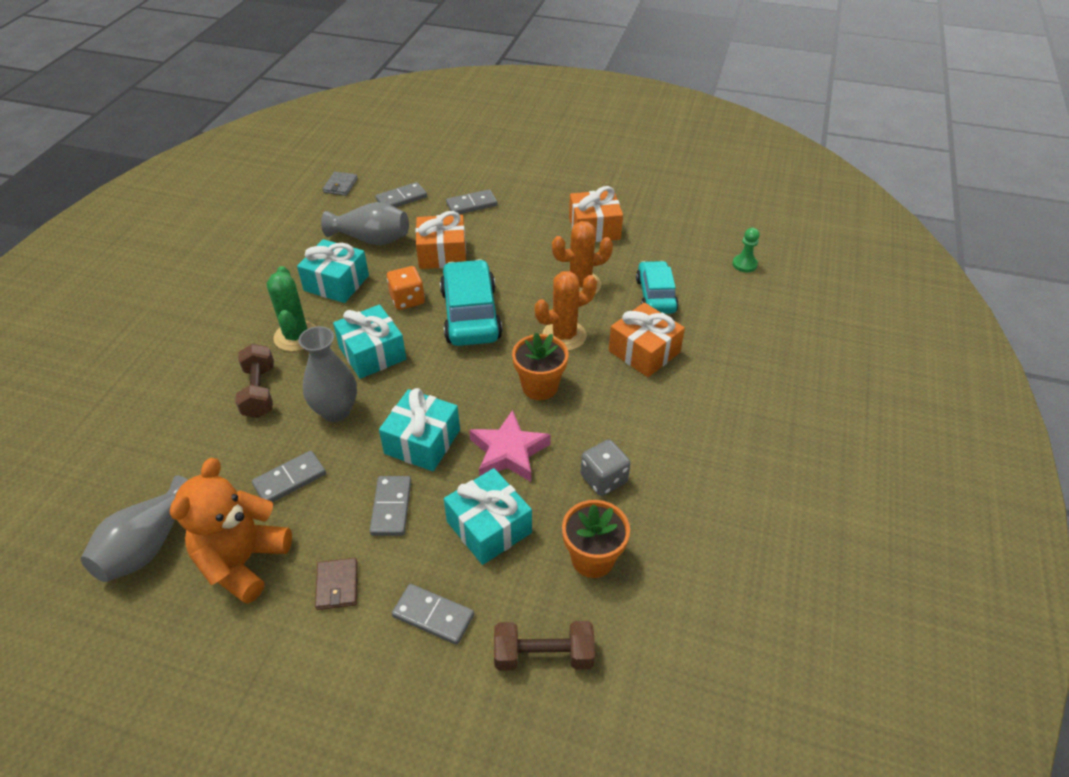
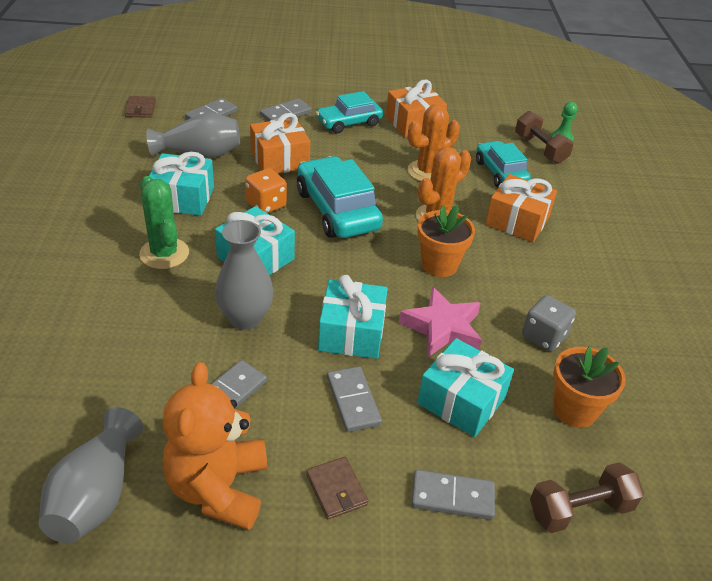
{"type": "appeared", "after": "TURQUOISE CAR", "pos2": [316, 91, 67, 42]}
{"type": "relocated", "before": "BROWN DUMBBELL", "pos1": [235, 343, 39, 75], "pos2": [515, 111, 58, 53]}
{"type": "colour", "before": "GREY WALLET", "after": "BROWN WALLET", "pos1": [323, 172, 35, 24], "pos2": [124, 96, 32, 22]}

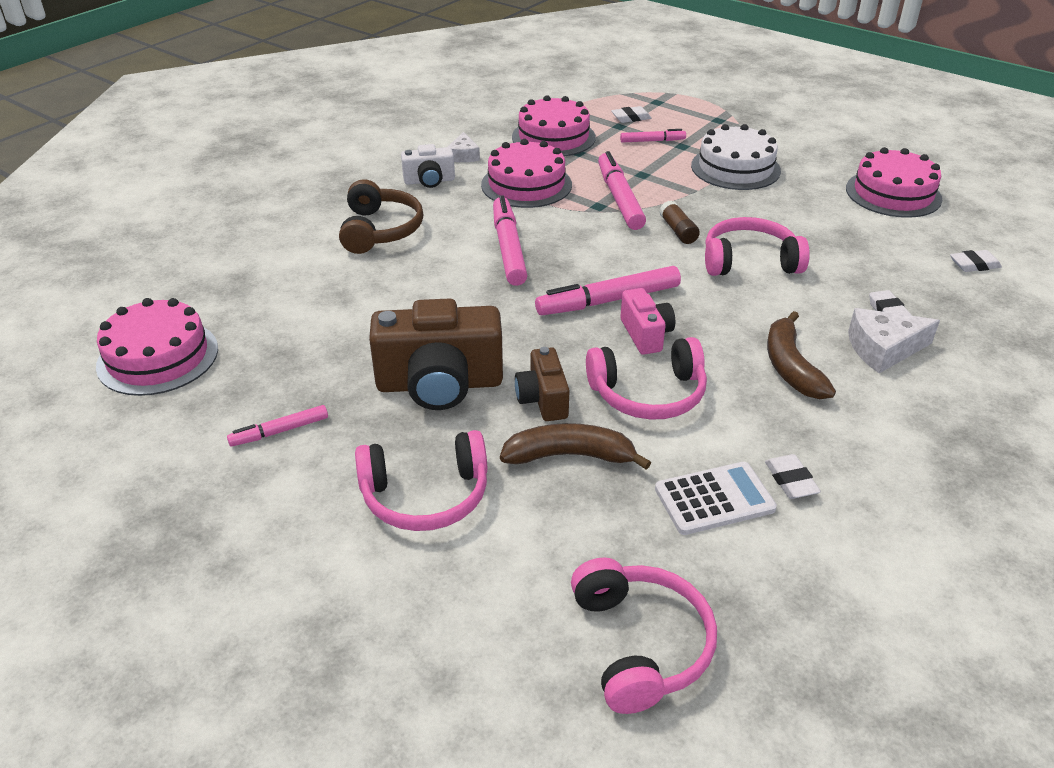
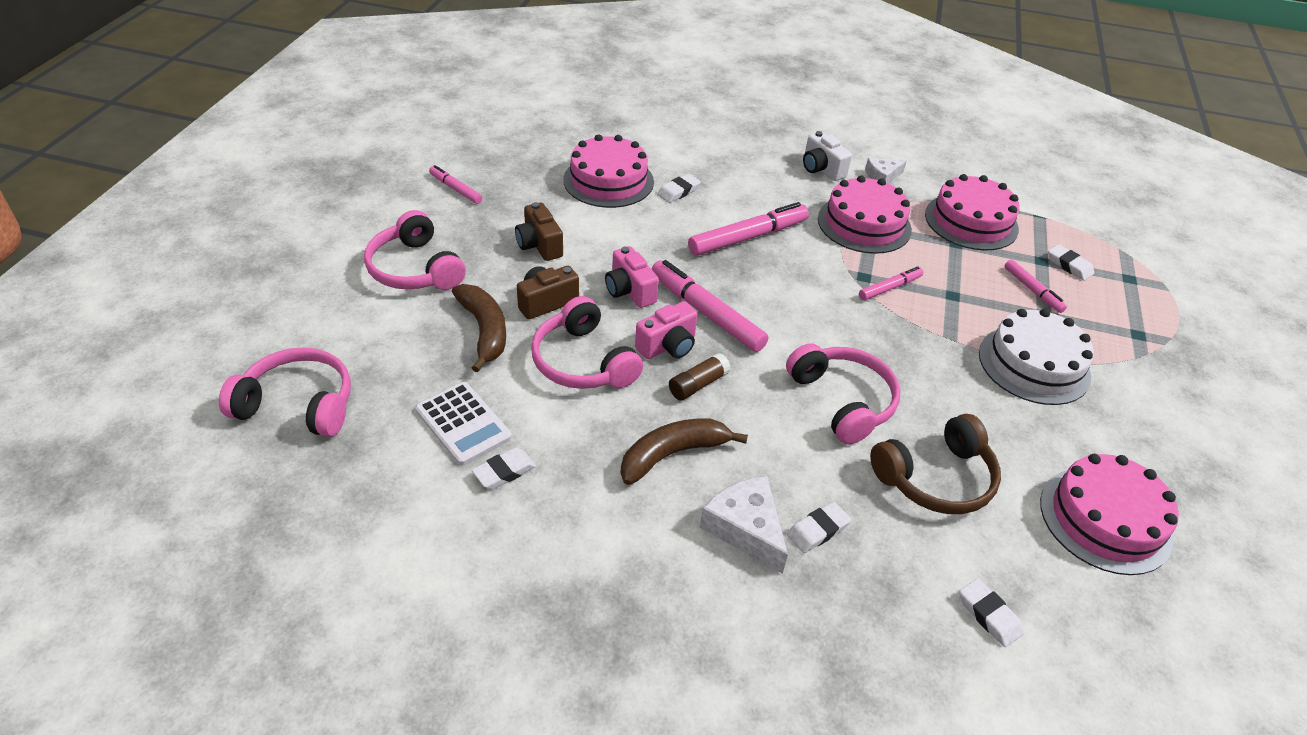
{"type": "appeared", "after": "PINK CAMERA", "pos2": [605, 246, 54, 62]}
{"type": "appeared", "after": "WHITE ERASER", "pos2": [657, 174, 44, 29]}
{"type": "relocated", "before": "PINK CAKE", "pos1": [96, 298, 122, 98], "pos2": [563, 134, 91, 74]}
{"type": "relocated", "before": "BROWN HEADPHONES", "pos1": [339, 179, 84, 75], "pos2": [870, 414, 131, 100]}
{"type": "relocated", "before": "BROWN GLUE STICK", "pos1": [659, 200, 41, 44], "pos2": [669, 353, 62, 47]}
{"type": "spun", "before": "PINK HEADPHONES", "pos1": [571, 558, 146, 156], "pos2": [219, 347, 132, 90], "turn": -135}
{"type": "size", "before": "BROWN CAMERA", "pos1": [369, 298, 134, 112], "pos2": [515, 202, 48, 59], "scale": 0.54}
{"type": "size", "before": "PINK MARKER", "pos1": [598, 151, 48, 79], "pos2": [859, 266, 64, 34], "scale": 0.55}

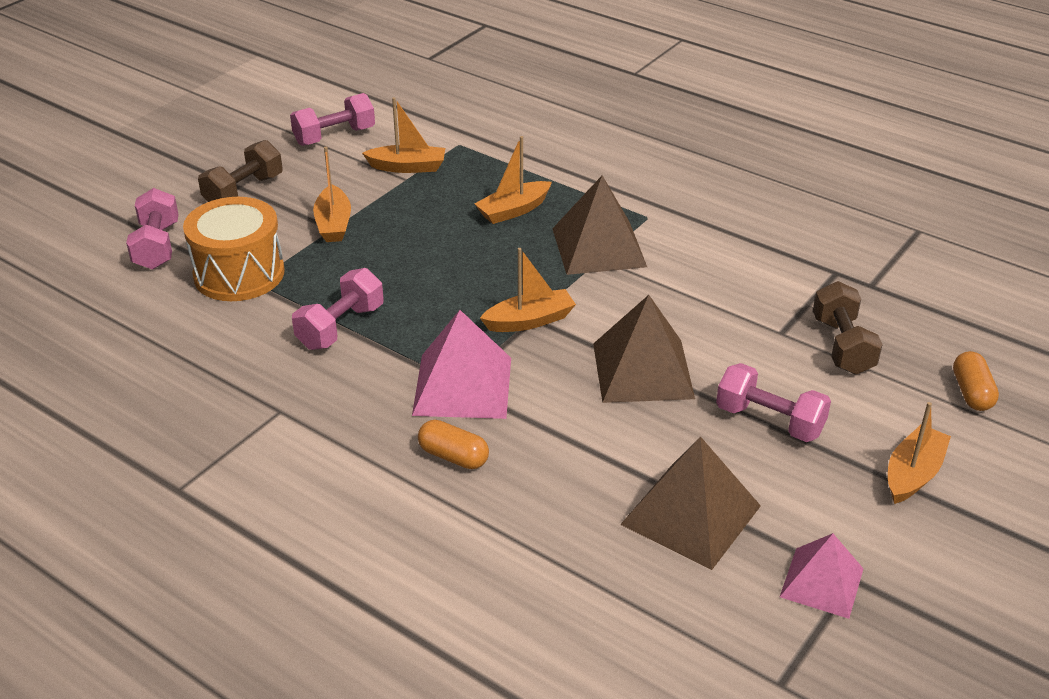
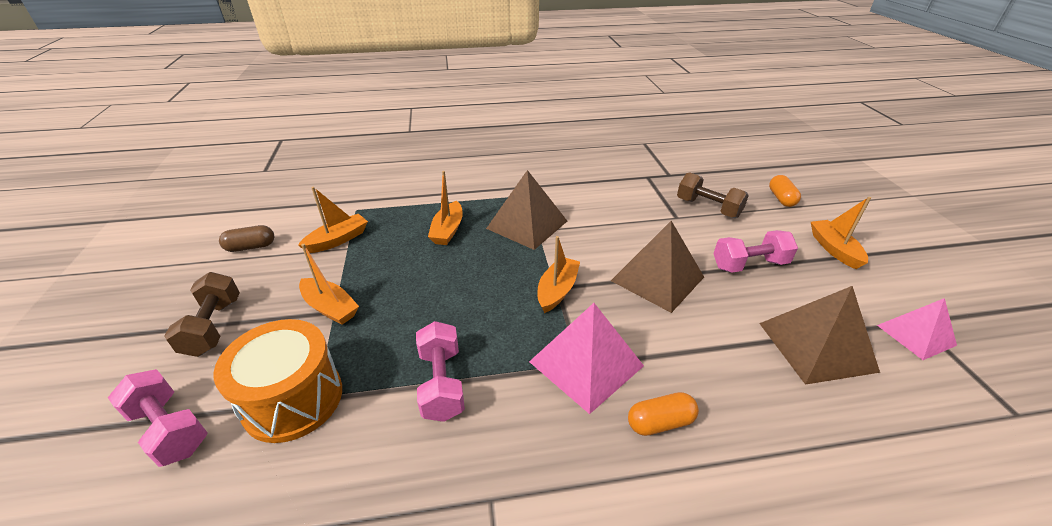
{"type": "exchanged", "before": "PINK DUMBBELL", "after": "BROWN CAPSULE", "pos1": [290, 93, 85, 53], "pos2": [219, 225, 55, 27]}
{"type": "spun", "before": "ORANGE CAPSULE", "pos1": [953, 351, 46, 60], "pos2": [769, 175, 32, 32], "turn": 45}

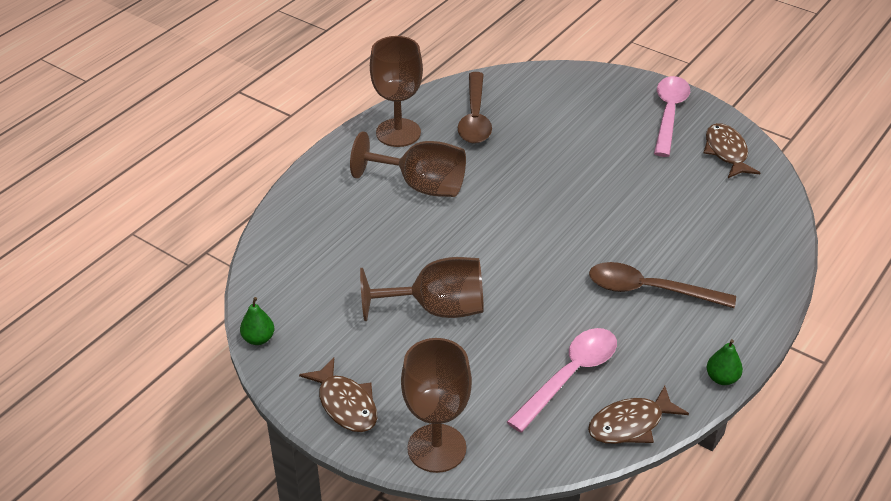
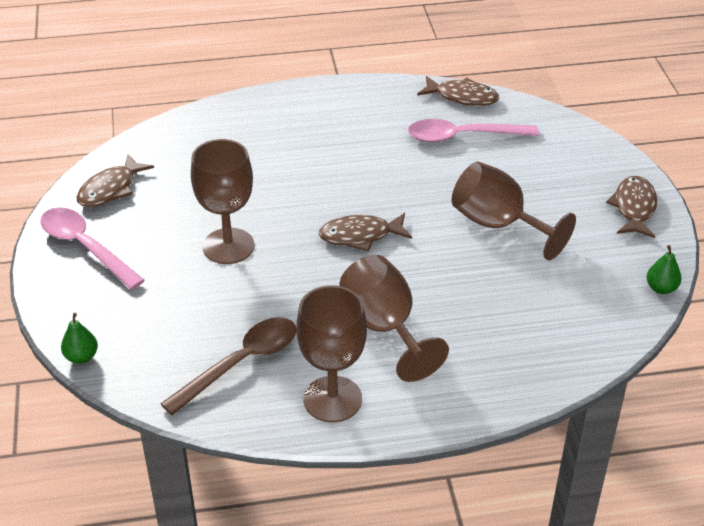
{"type": "missing", "before": "BROWN SPOON", "pos1": [589, 262, 147, 46]}
{"type": "appeared", "after": "BROWN FISH", "pos2": [319, 213, 93, 38]}
{"type": "relocated", "before": "BROWN GOBLET", "pos1": [401, 338, 71, 135], "pos2": [191, 139, 63, 125]}
{"type": "relocated", "before": "GREEN PEAR", "pos1": [707, 339, 36, 46], "pos2": [61, 313, 37, 51]}
{"type": "spun", "before": "PINK SPOON", "pos1": [654, 76, 36, 81], "pos2": [41, 208, 104, 82], "turn": 75}

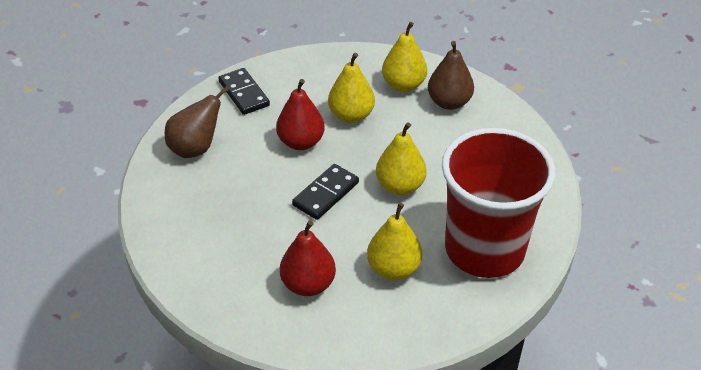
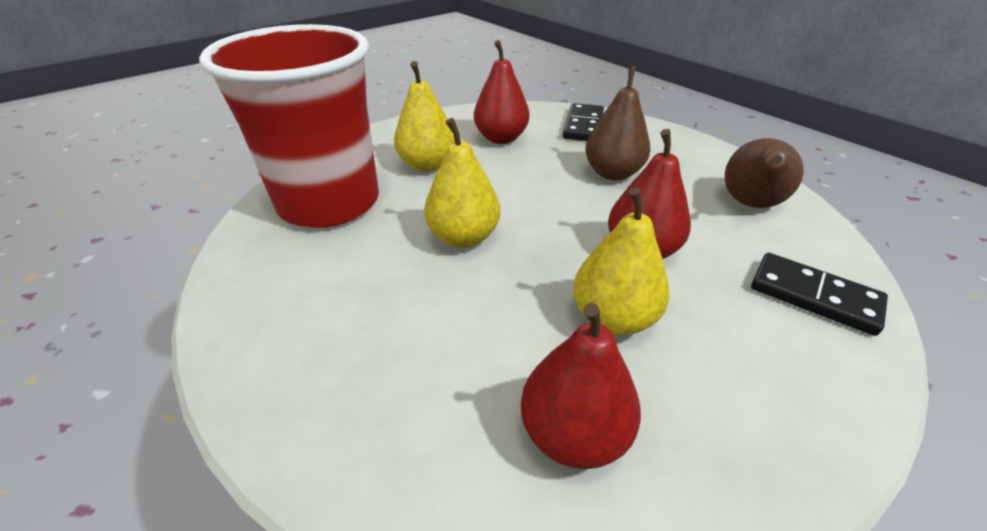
{"type": "relocated", "before": "BLACK DOMINO", "pos1": [292, 164, 67, 56], "pos2": [563, 103, 41, 38]}
{"type": "relocated", "before": "BROWN PEAR", "pos1": [428, 41, 46, 69], "pos2": [585, 65, 65, 115]}
{"type": "colour", "before": "YELLOW PEAR", "after": "RED PEAR", "pos1": [382, 22, 45, 70], "pos2": [521, 303, 120, 166]}

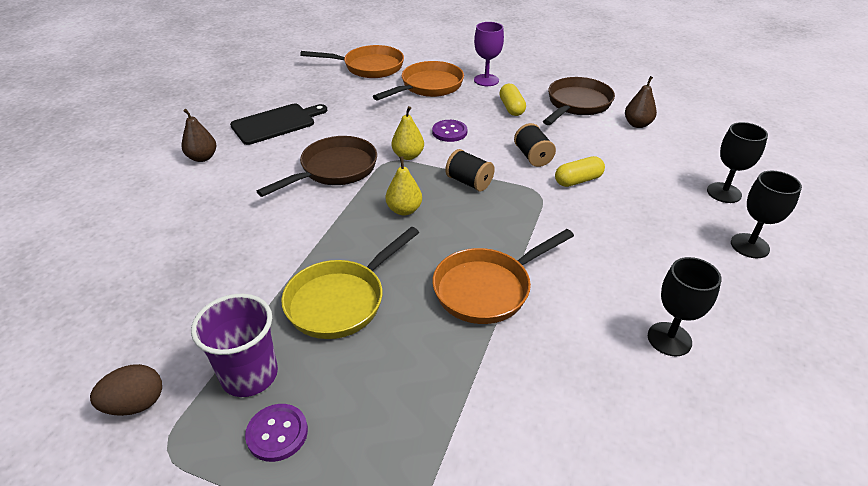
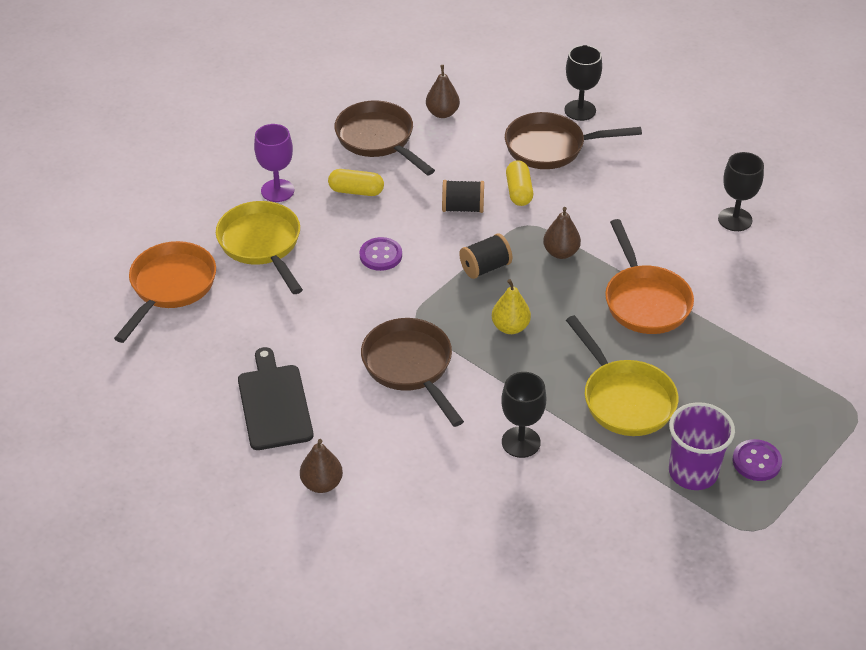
{"type": "missing", "before": "BROWN EGG", "pos1": [90, 364, 72, 52]}
{"type": "missing", "before": "YELLOW PEAR", "pos1": [392, 106, 32, 54]}
{"type": "appeared", "after": "BROWN PAN", "pos2": [505, 112, 137, 57]}
{"type": "appeared", "after": "BROWN PEAR", "pos2": [543, 207, 38, 52]}
{"type": "relocated", "before": "BLACK GOBLET", "pos1": [731, 171, 71, 87], "pos2": [501, 372, 45, 86]}
{"type": "colour", "before": "ORANGE PAN", "after": "YELLOW PAN", "pos1": [373, 61, 91, 39], "pos2": [216, 201, 87, 93]}

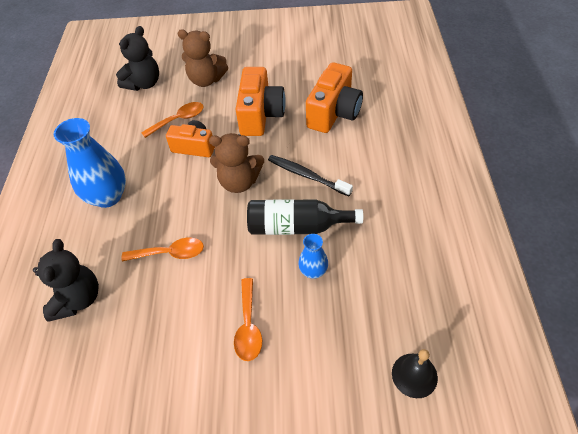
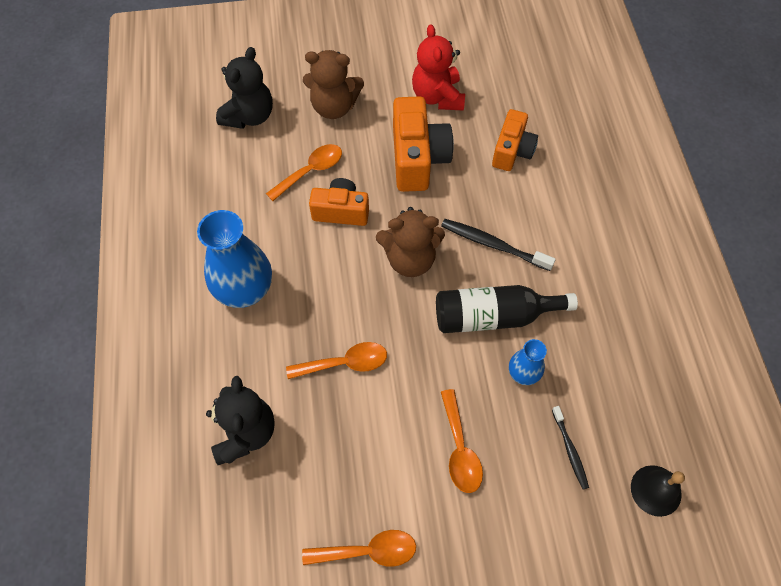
{"type": "appeared", "after": "ORANGE SPOON", "pos2": [302, 530, 114, 37]}
{"type": "appeared", "after": "RED TEDDY BEAR", "pos2": [412, 24, 53, 87]}
{"type": "appeared", "after": "BLACK TOOTHBRUSH", "pos2": [552, 406, 37, 83]}
{"type": "size", "before": "ORANGE CAMERA", "pos1": [306, 62, 57, 71], "pos2": [492, 109, 46, 62], "scale": 0.65}

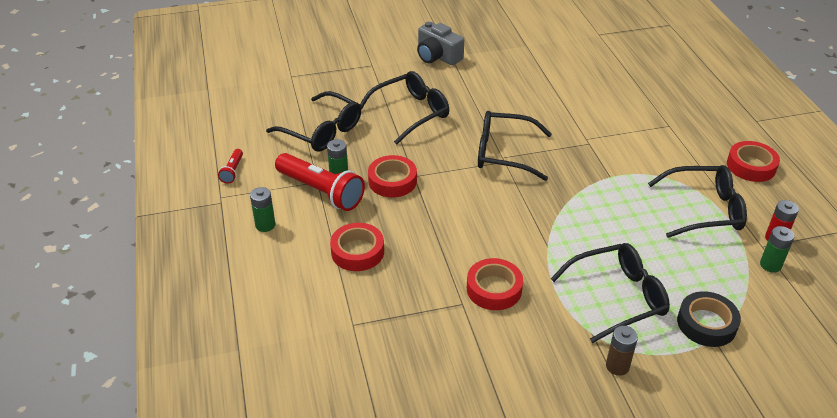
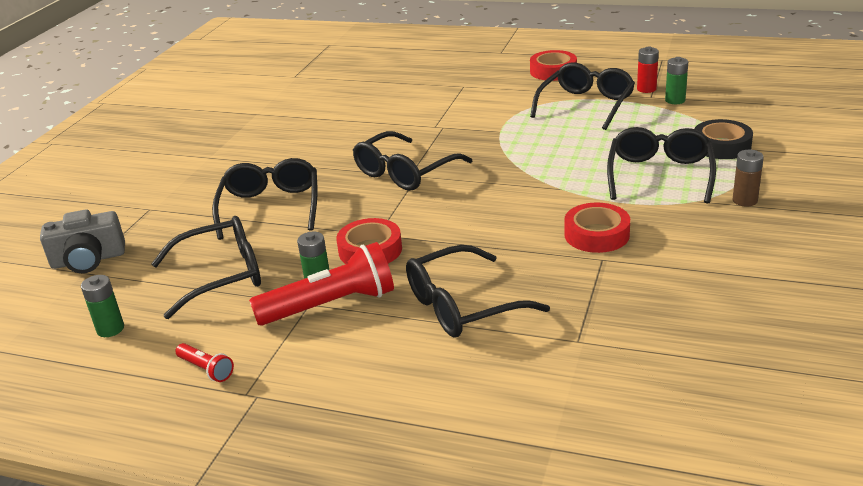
{"type": "relocated", "before": "GREEN BATTERY", "pos1": [250, 187, 25, 45], "pos2": [81, 275, 43, 62]}
{"type": "relocated", "before": "GREY CAMERA", "pos1": [417, 22, 47, 43], "pos2": [40, 209, 85, 64]}
{"type": "exchanged", "before": "RED TAPE", "after": "BLACK GLASSES", "pos1": [330, 223, 54, 48], "pos2": [406, 245, 144, 93]}

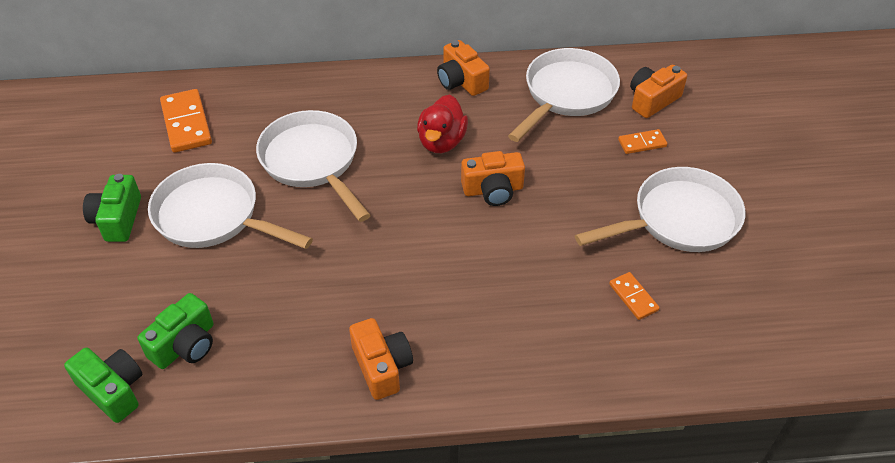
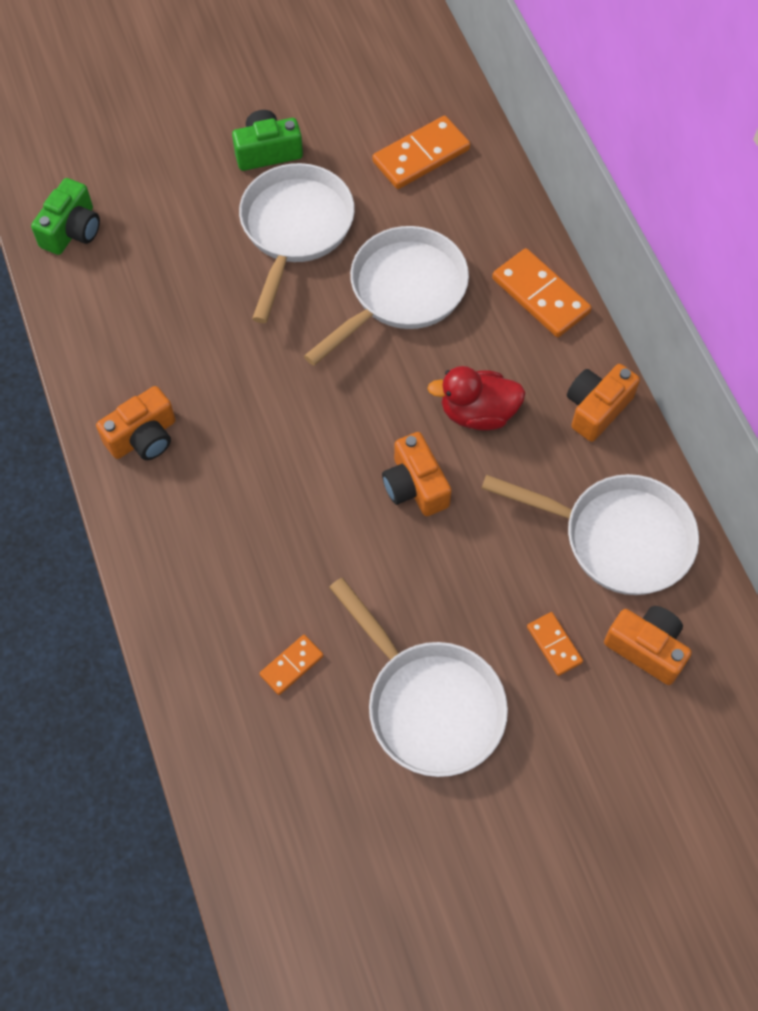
{"type": "missing", "before": "GREEN CAMERA", "pos1": [137, 293, 77, 76]}
{"type": "appeared", "after": "ORANGE DOMINO", "pos2": [492, 248, 100, 89]}

